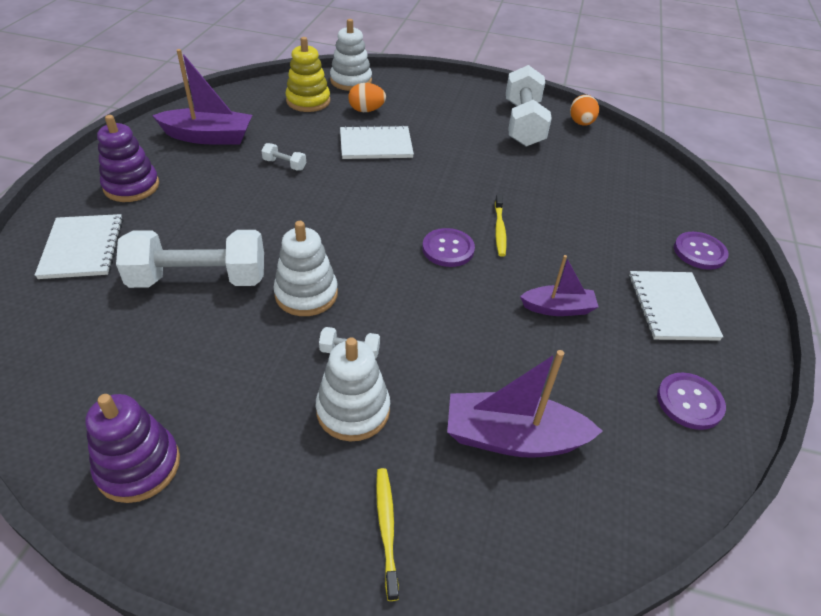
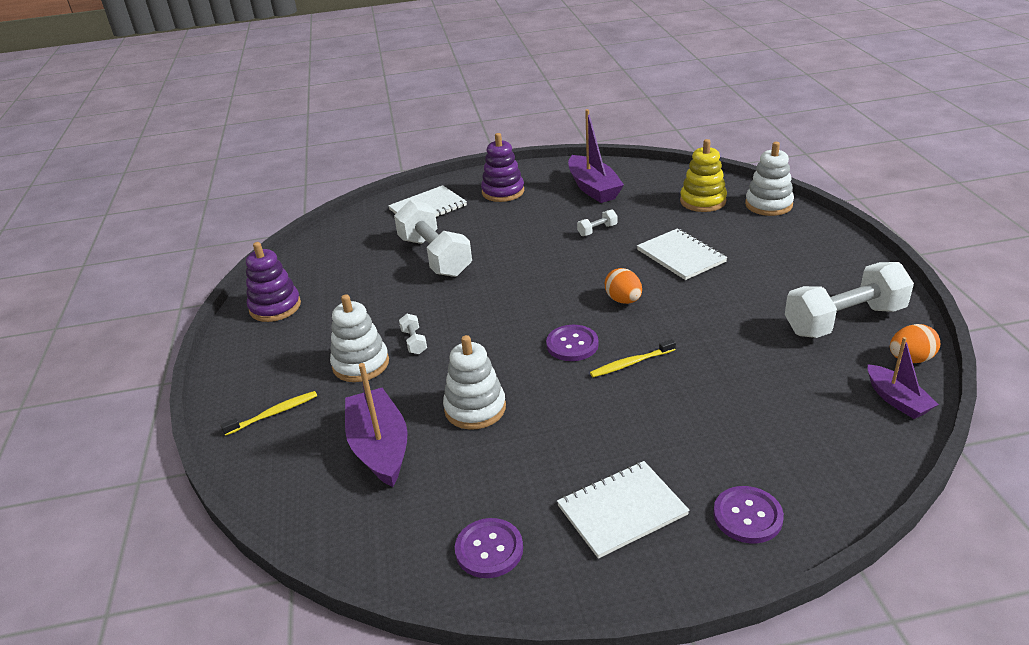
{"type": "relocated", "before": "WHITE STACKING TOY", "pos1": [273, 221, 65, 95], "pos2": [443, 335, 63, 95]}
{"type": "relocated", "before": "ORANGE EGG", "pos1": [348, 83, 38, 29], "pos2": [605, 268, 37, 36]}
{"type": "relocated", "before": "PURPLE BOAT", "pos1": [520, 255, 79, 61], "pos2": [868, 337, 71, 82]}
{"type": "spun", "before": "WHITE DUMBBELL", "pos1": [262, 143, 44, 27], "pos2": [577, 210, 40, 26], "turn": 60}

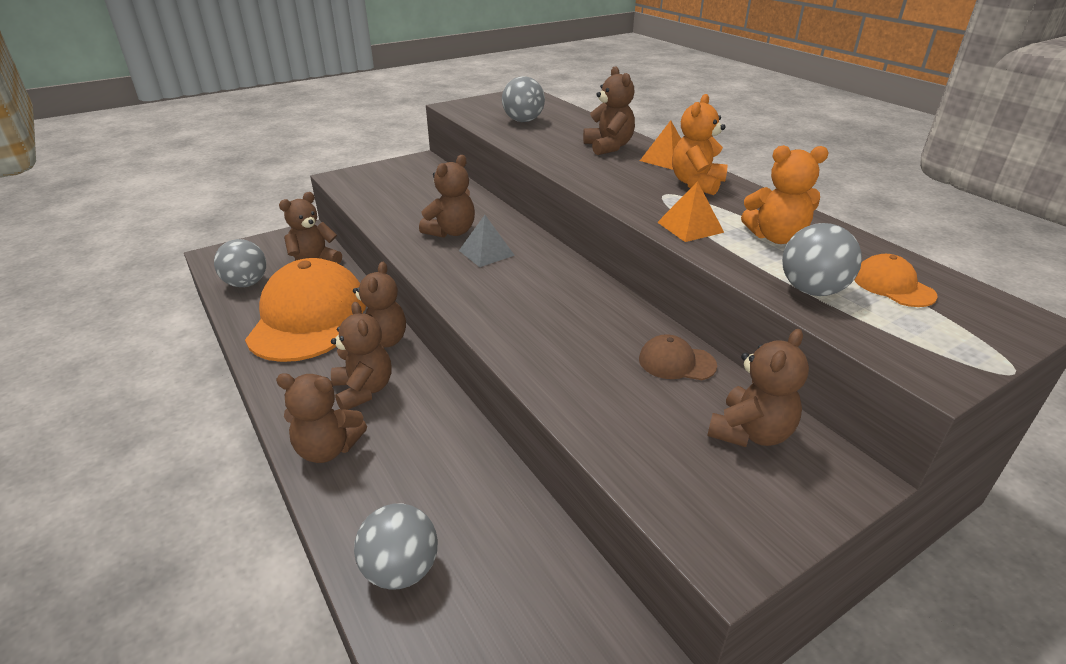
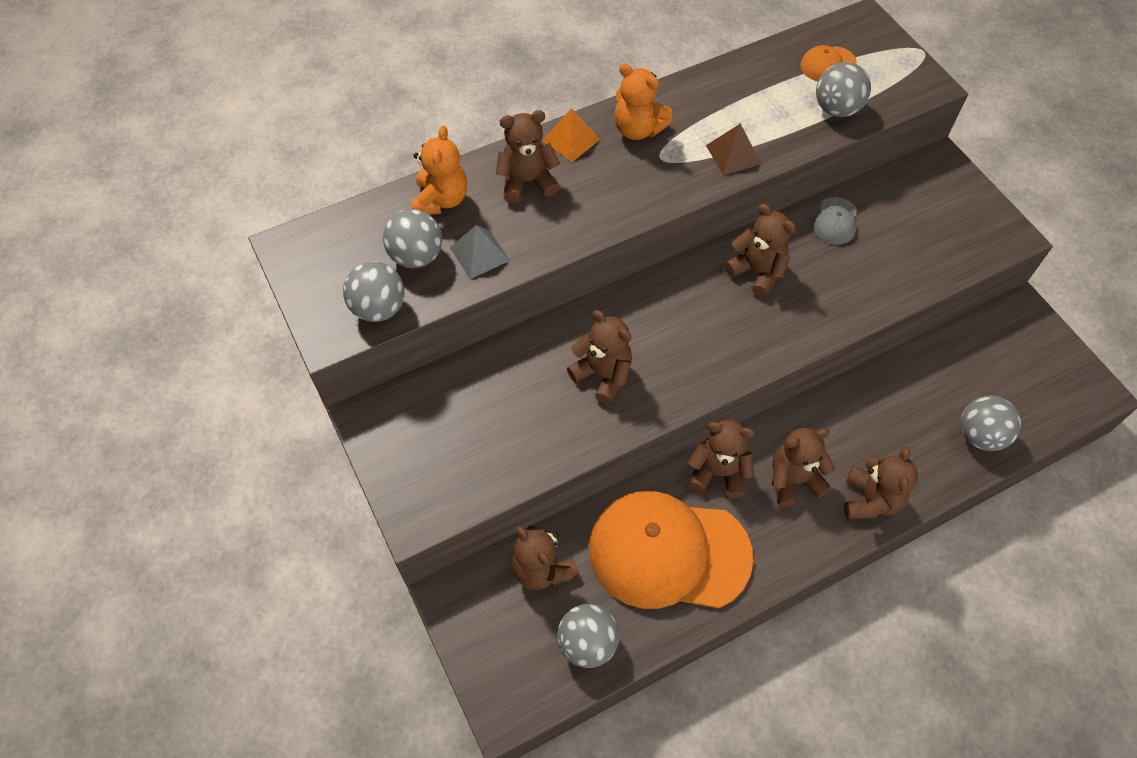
{"type": "appeared", "after": "GREY BALL", "pos2": [343, 261, 62, 61]}
{"type": "relocated", "before": "GREY PYRAMID", "pos1": [459, 215, 56, 52], "pos2": [450, 225, 60, 54]}
{"type": "relocated", "before": "BROWN TEDDY BEAR", "pos1": [707, 329, 102, 118], "pos2": [724, 204, 72, 93]}
{"type": "relocated", "before": "ORANGE TEDDY BEAR", "pos1": [741, 145, 88, 99], "pos2": [411, 126, 56, 89]}
{"type": "colour", "before": "BROWN CAP", "after": "GREY CAP", "pos1": [639, 334, 78, 46], "pos2": [812, 197, 45, 48]}
{"type": "colour", "before": "ORANGE PYRAMID", "after": "BROWN PYRAMID", "pos1": [657, 181, 67, 61], "pos2": [706, 124, 55, 51]}

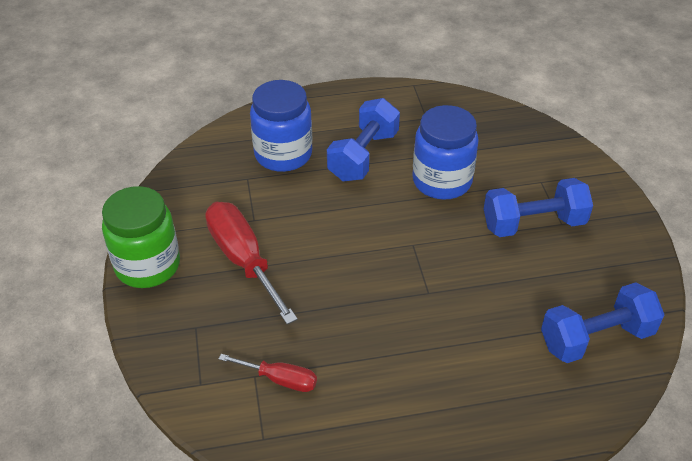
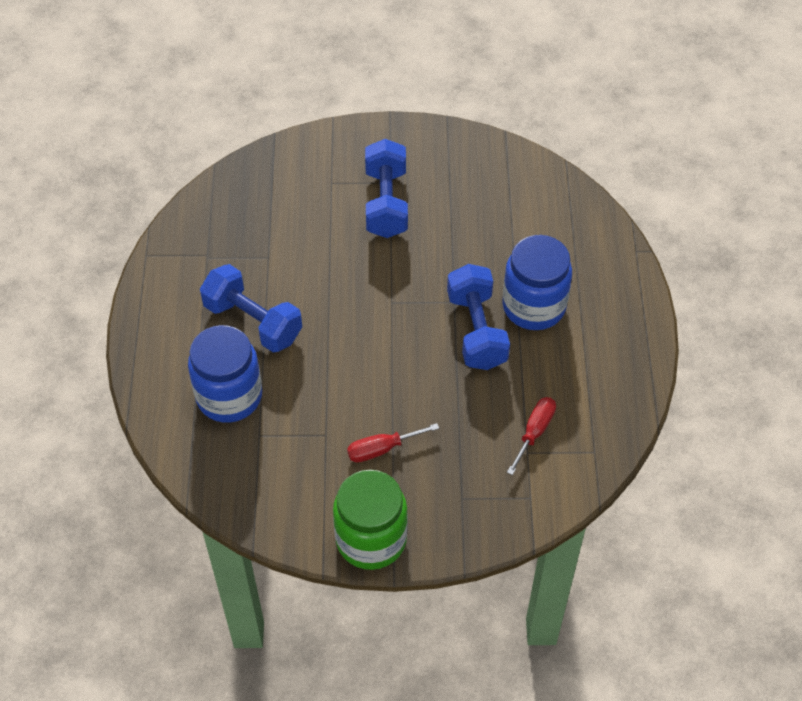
{"type": "relocated", "before": "BLUE JAR", "pos1": [412, 105, 67, 95], "pos2": [502, 235, 70, 95]}
{"type": "relocated", "before": "BLUE DUMBBELL", "pos1": [541, 282, 123, 81], "pos2": [447, 264, 63, 106]}
{"type": "size", "before": "RED SCREWDRIVER", "pos1": [205, 202, 93, 123], "pos2": [347, 423, 92, 39], "scale": 0.54}

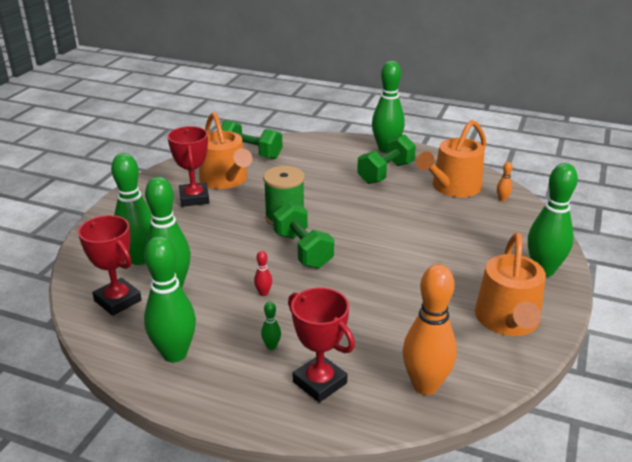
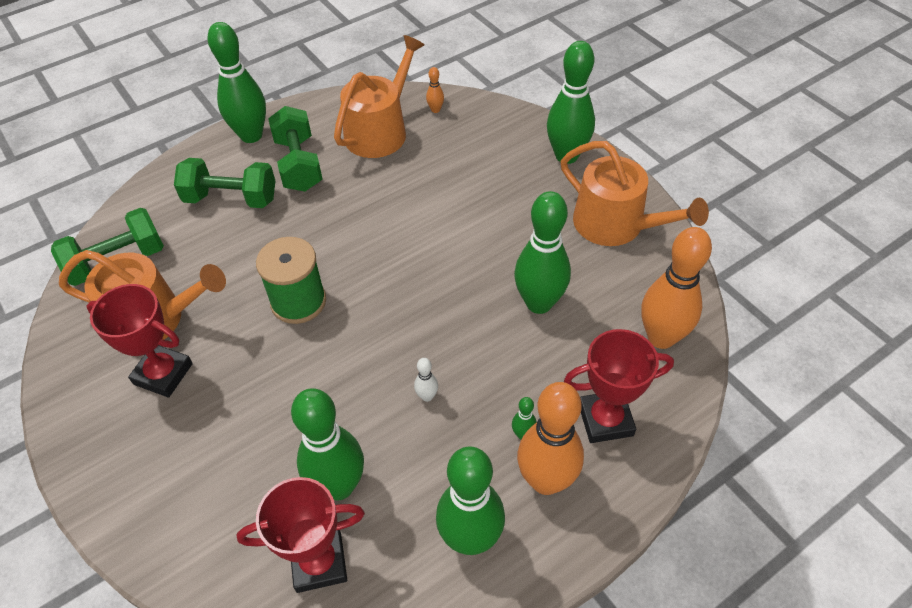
{"type": "appeared", "after": "ORANGE BOWLING PIN", "pos2": [517, 382, 67, 113]}
{"type": "relocated", "before": "GREEN BOWLING PIN", "pos1": [111, 153, 41, 112], "pos2": [514, 191, 57, 123]}
{"type": "relocated", "before": "GREEN DUMBBELL", "pos1": [273, 202, 61, 67], "pos2": [174, 158, 101, 50]}
{"type": "colour", "before": "RED BOWLING PIN", "after": "WHITE BOWLING PIN", "pos1": [254, 251, 18, 45], "pos2": [414, 358, 24, 44]}
{"type": "spun", "before": "ORANGE WATERING CAN", "pos1": [416, 120, 70, 77], "pos2": [334, 35, 90, 123], "turn": -135}

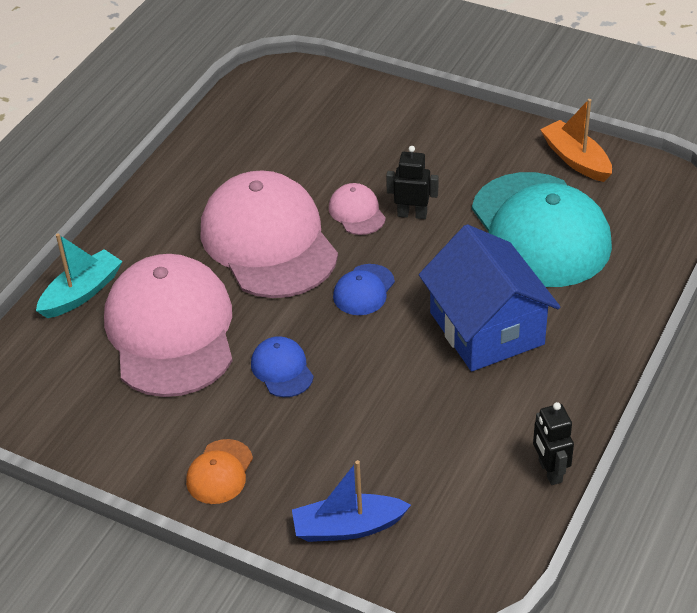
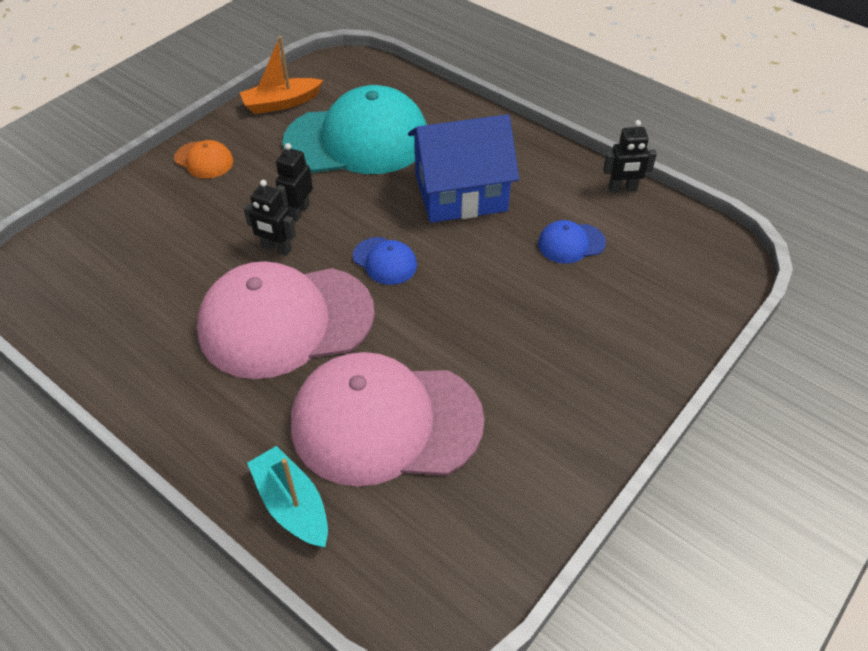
{"type": "missing", "before": "BLUE BOAT", "pos1": [292, 460, 119, 82]}
{"type": "relocated", "before": "ORANGE CAP", "pos1": [186, 439, 67, 65], "pos2": [174, 140, 59, 39]}
{"type": "relocated", "before": "BLUE CAP", "pos1": [251, 336, 63, 61], "pos2": [538, 220, 68, 44]}
{"type": "exchanged", "before": "PINK CAP", "after": "BLACK ROBOT", "pos1": [329, 183, 57, 52], "pos2": [244, 180, 52, 75]}

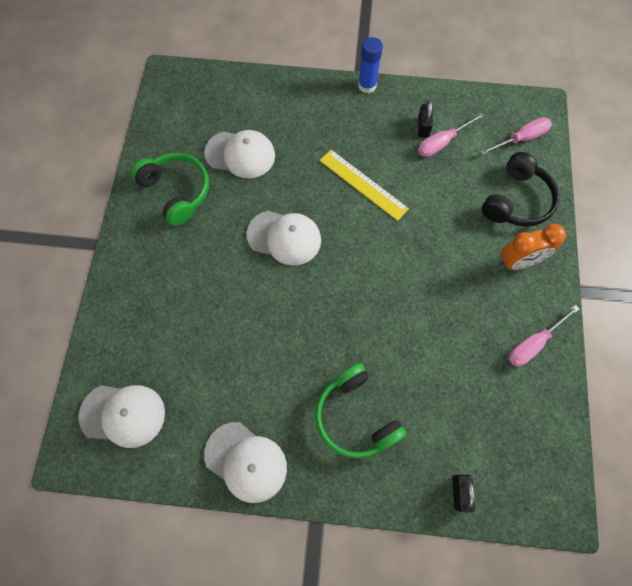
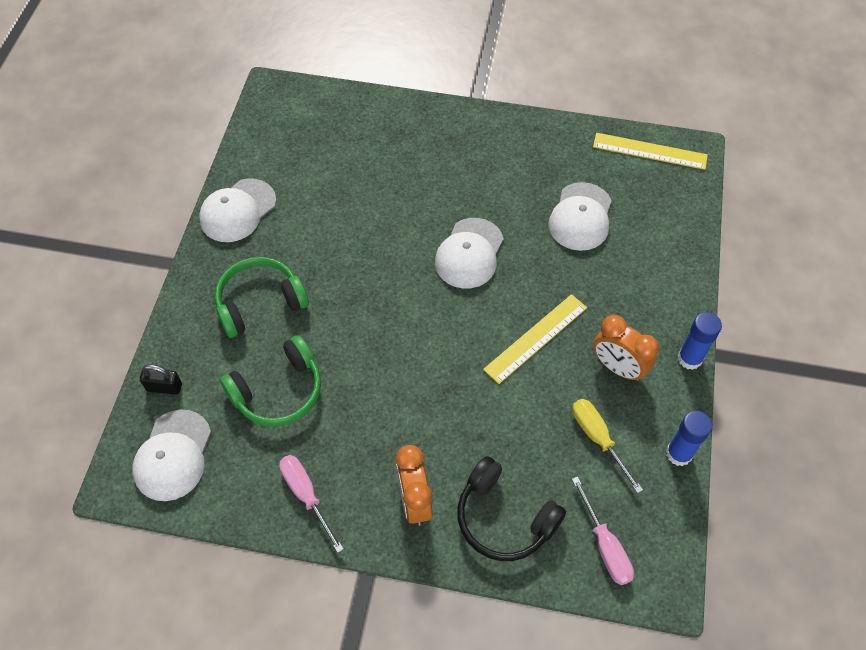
{"type": "missing", "before": "BLACK PADLOCK", "pos1": [418, 100, 15, 38]}
{"type": "appeared", "after": "YELLOW RULER", "pos2": [593, 133, 115, 37]}
{"type": "appeared", "after": "ORANGE CLOCK", "pos2": [593, 315, 66, 66]}
{"type": "appeared", "after": "BLUE GLUE STICK", "pos2": [666, 411, 46, 55]}
{"type": "relocated", "before": "WHITE CAP", "pos1": [78, 385, 87, 63], "pos2": [132, 410, 79, 91]}
{"type": "relocated", "before": "GREEN HEADPHONES", "pos1": [131, 153, 78, 73], "pos2": [220, 335, 101, 92]}
{"type": "colour", "before": "PINK SCREWDRIVER", "after": "YELLOW SCREWDRIVER", "pos1": [418, 112, 67, 45], "pos2": [572, 399, 71, 94]}

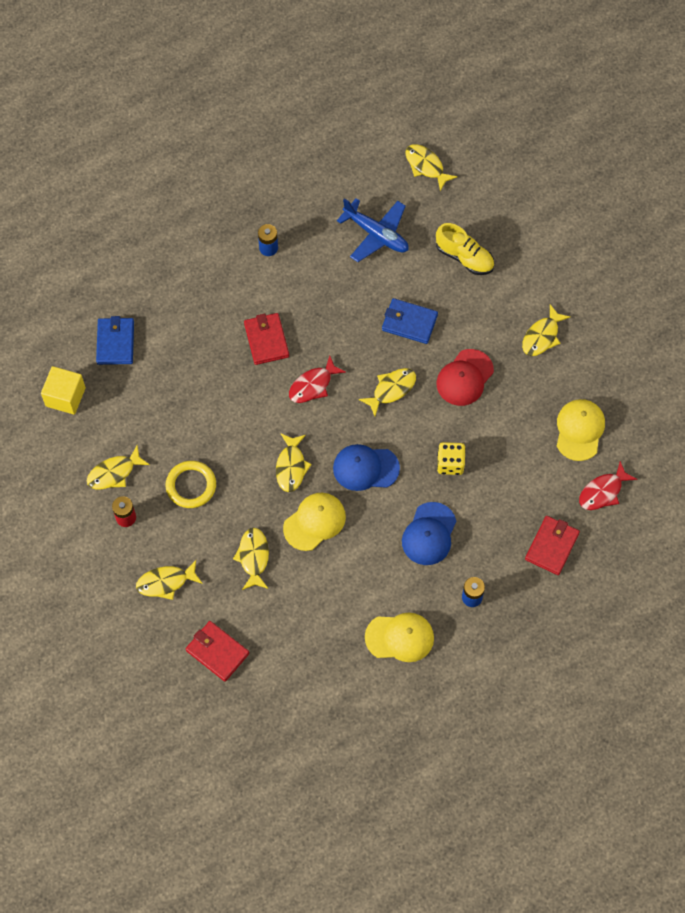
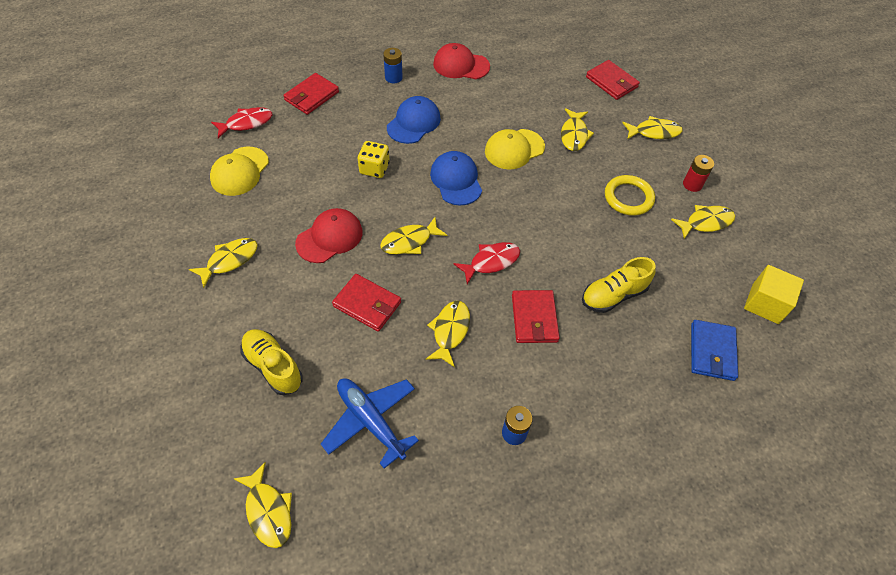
{"type": "appeared", "after": "YELLOW SHOE", "pos2": [582, 257, 73, 56]}
{"type": "relocated", "before": "YELLOW FISH", "pos1": [276, 433, 36, 59], "pos2": [426, 301, 44, 66]}
{"type": "colour", "before": "YELLOW CAP", "after": "RED CAP", "pos1": [365, 612, 69, 50], "pos2": [433, 43, 57, 36]}
{"type": "colour", "before": "BLUE WALLET", "after": "RED WALLET", "pos1": [382, 298, 56, 46], "pos2": [332, 274, 69, 58]}
{"type": "spun", "before": "BLUE CAP", "pos1": [333, 444, 67, 47], "pos2": [430, 151, 52, 55], "turn": -120}

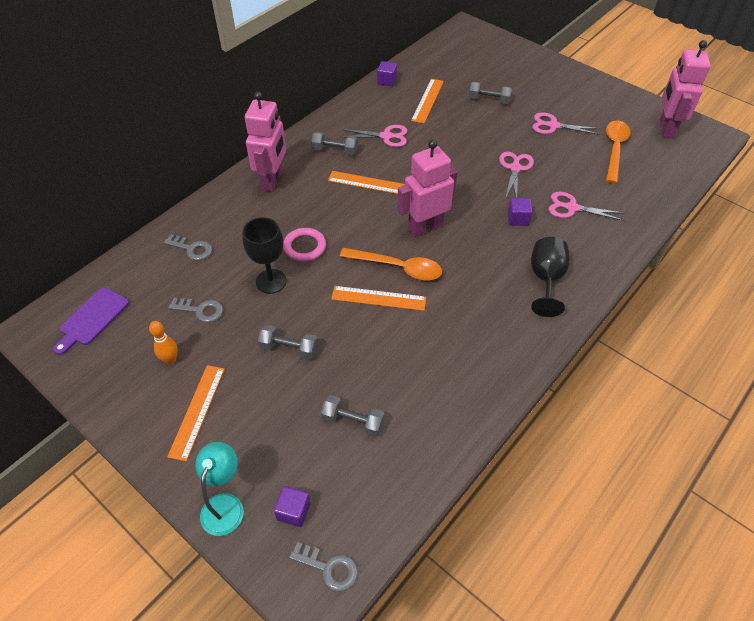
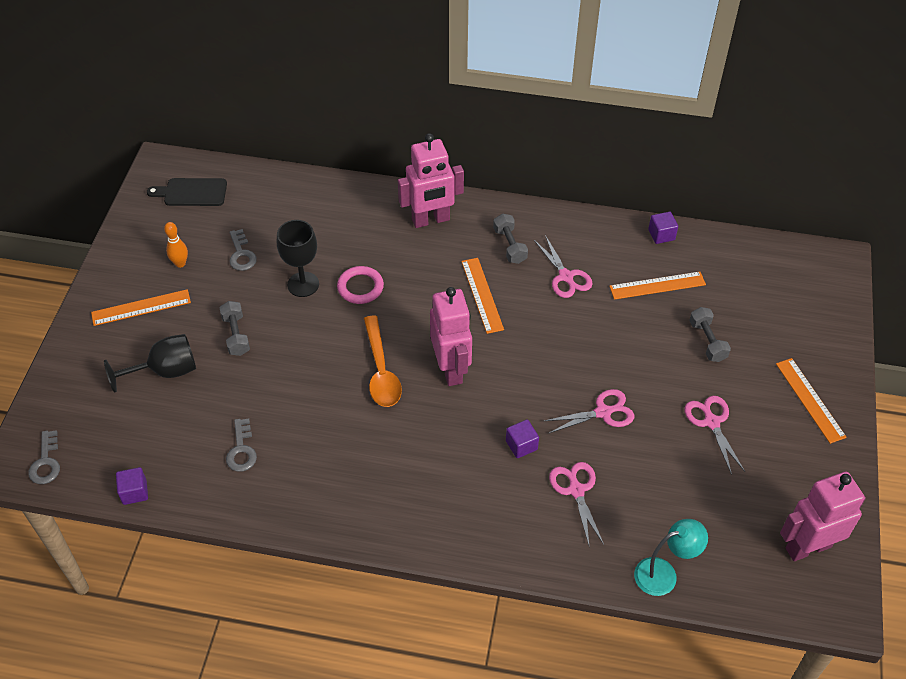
{"type": "missing", "before": "GREY DUMBBELL", "pos1": [321, 395, 64, 42]}
{"type": "missing", "before": "ORANGE SPOON", "pos1": [606, 121, 25, 63]}
{"type": "relocated", "before": "GREY KEY", "pos1": [164, 234, 48, 26], "pos2": [226, 419, 31, 53]}
{"type": "relocated", "before": "TURQUOISE LAMP", "pos1": [195, 442, 49, 94], "pos2": [634, 519, 74, 77]}
{"type": "relocated", "before": "PURPLE CUBE", "pos1": [274, 486, 37, 41], "pos2": [116, 467, 32, 38]}
{"type": "relocated", "before": "ORANGE RULER", "pos1": [331, 286, 95, 25], "pos2": [776, 358, 71, 86]}
{"type": "relocated", "before": "BLACK GOBLET", "pos1": [531, 237, 39, 80], "pos2": [104, 334, 92, 59]}
{"type": "colour", "before": "PURPLE CUTTING BOARD", "after": "BLACK CUTTING BOARD", "pos1": [53, 288, 76, 67], "pos2": [147, 178, 80, 28]}
{"type": "spun", "before": "PINK ROBOT", "pos1": [397, 140, 61, 97], "pos2": [430, 287, 42, 99], "turn": 45}

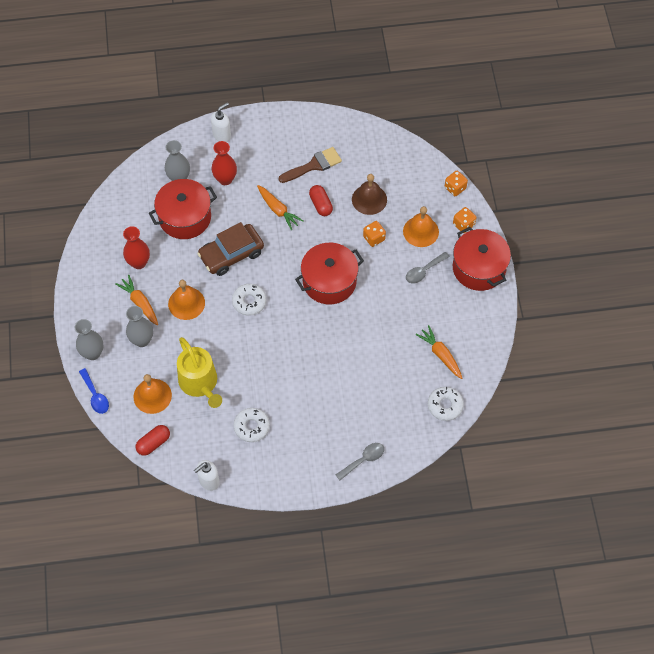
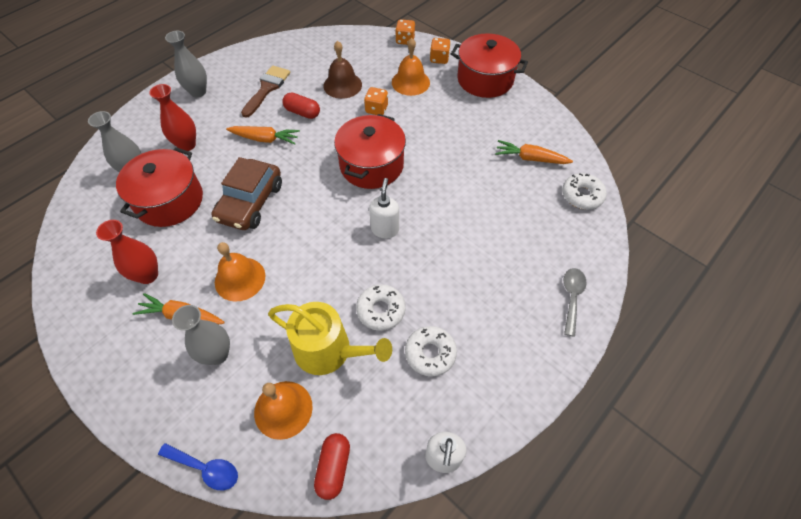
{"type": "missing", "before": "GREY SPOON", "pos1": [406, 252, 44, 31]}
{"type": "relocated", "before": "GREY VASE", "pos1": [75, 319, 28, 41], "pos2": [165, 31, 42, 67]}
{"type": "relocated", "before": "WHITE SOAP DISPENSER", "pos1": [211, 102, 20, 40], "pos2": [369, 178, 30, 60]}
{"type": "relocated", "before": "WHITE DONUT", "pos1": [232, 284, 35, 32], "pos2": [356, 284, 50, 47]}

